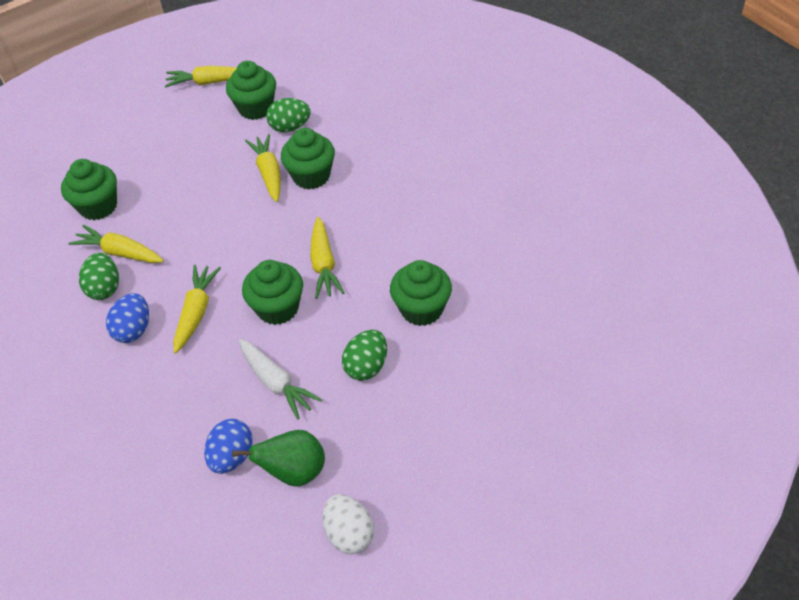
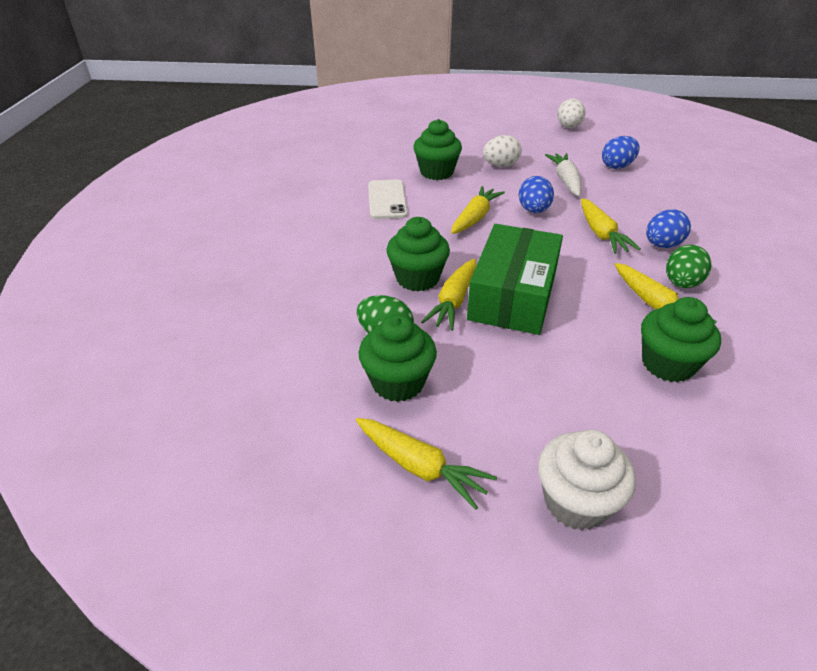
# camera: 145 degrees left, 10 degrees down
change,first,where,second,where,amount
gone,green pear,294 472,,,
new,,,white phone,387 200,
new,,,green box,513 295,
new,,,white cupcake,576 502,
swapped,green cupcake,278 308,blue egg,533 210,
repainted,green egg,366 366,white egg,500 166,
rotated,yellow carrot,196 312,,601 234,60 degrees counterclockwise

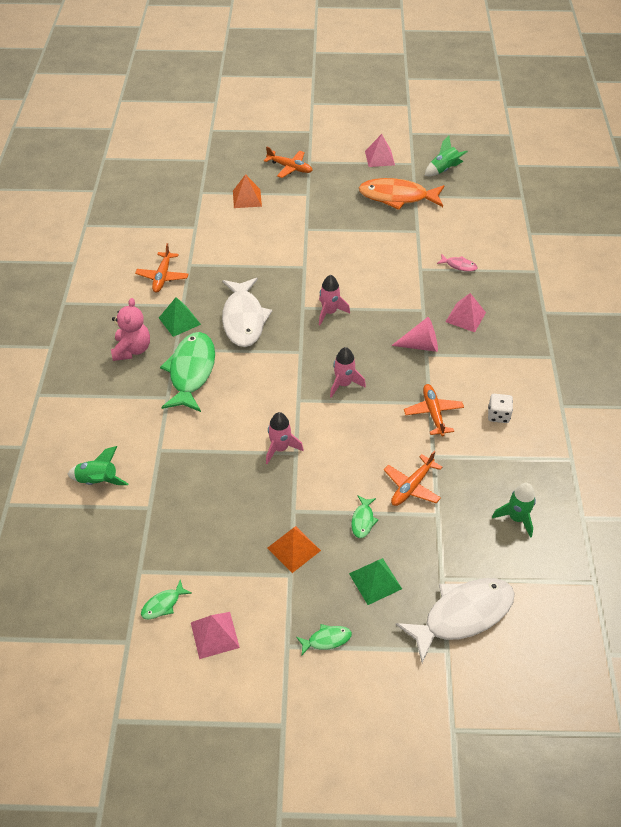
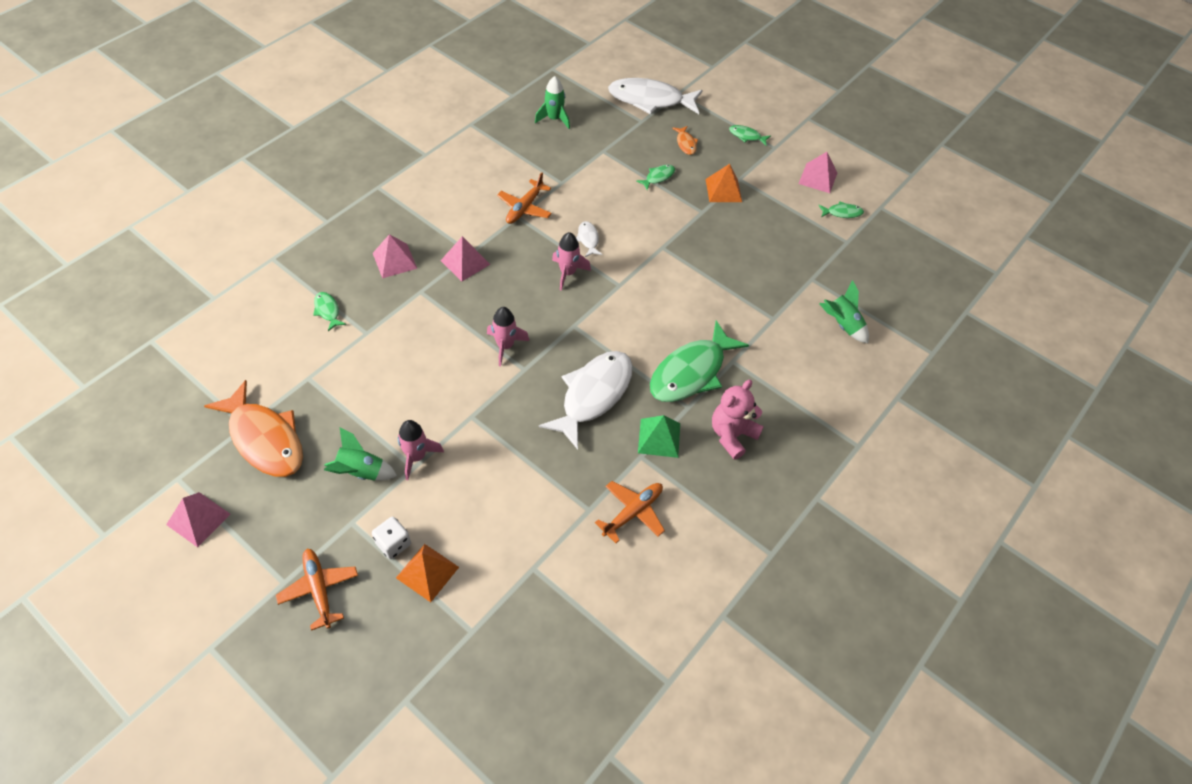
# camera: 145 degrees left, 5 degrees up
change,first,where,second,where,amount
gone,orange plane,412 486,,,
new,,,white fish,588 239,
shifted,pink rocket,280 448,,416 457,
shifted,green rocket,443 170,,361 472,
shifted,white dice,498 415,,393 544,
swapped,green pyramid,375 581,orange fish,686 144,
swapped,pink cone,421 345,pink pyramid,465 262,
repainted,pink fish,459 265,green fish,327 311,

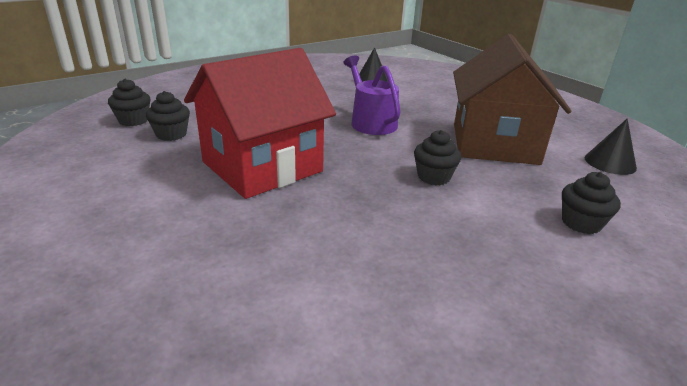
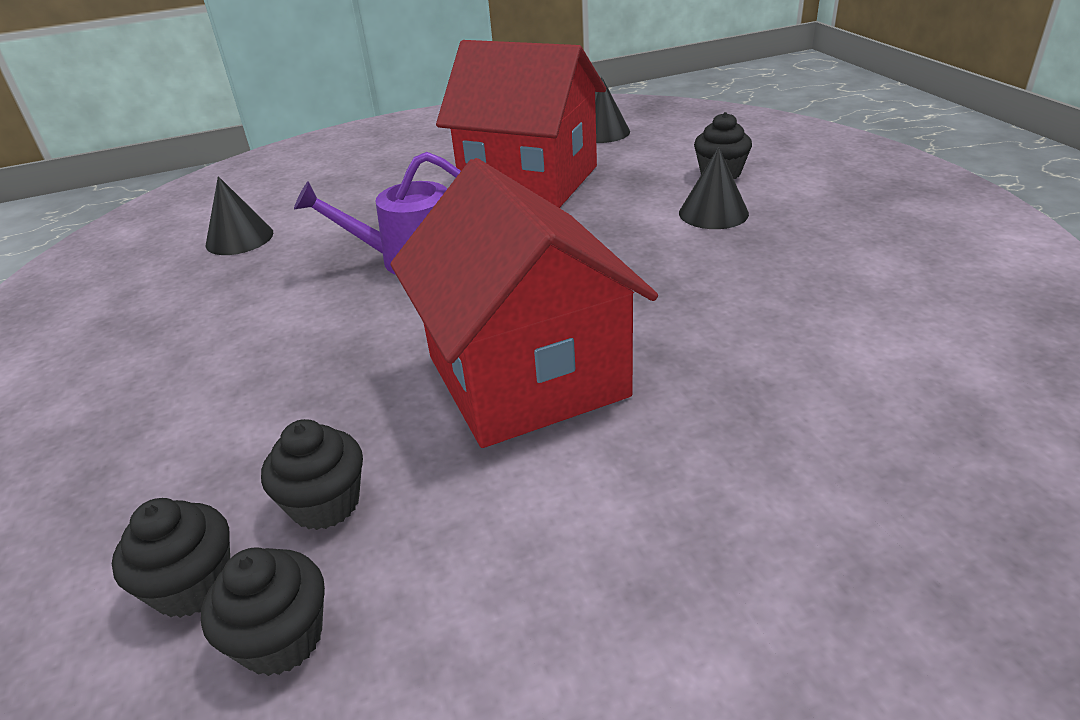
# camera: 70 degrees left, 5 degrees up
change,first,where,second,where,amount
new,,,black cone,713 213,
shifted,black cupcake,433 177,,282 638,
repainted,brown house,494 143,red house,530 181,

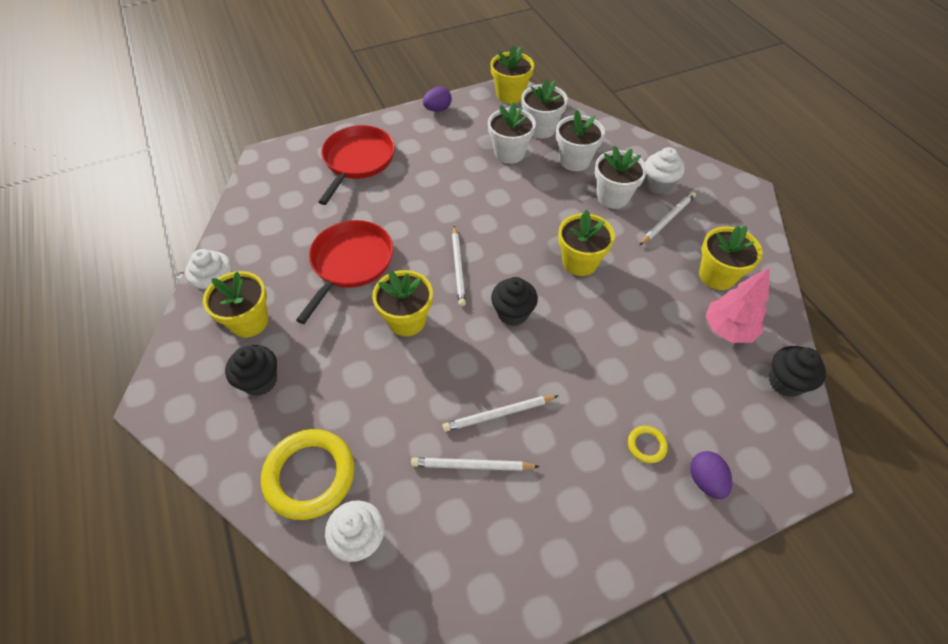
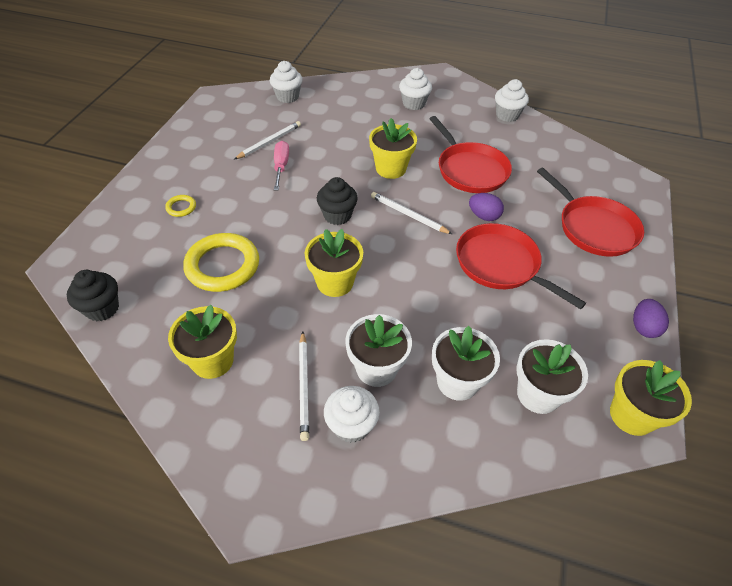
# camera: 130 degrees right, 5 degrees down
change,first,where,second,where,amount
gone,yellow flower pot,249 321,,,
gone,white flower pot,509 153,,,
gone,pink tree,727 330,,,
new,,,red pan,500 264,
shifted,yellow ring,310 475,,222 266,
shifted,purple egg,705 480,,483 216,
swapped,white pencil,499 414,pink screwdriver,281 167,
repainted,black cupcake,260 381,white cupcake,414 104,

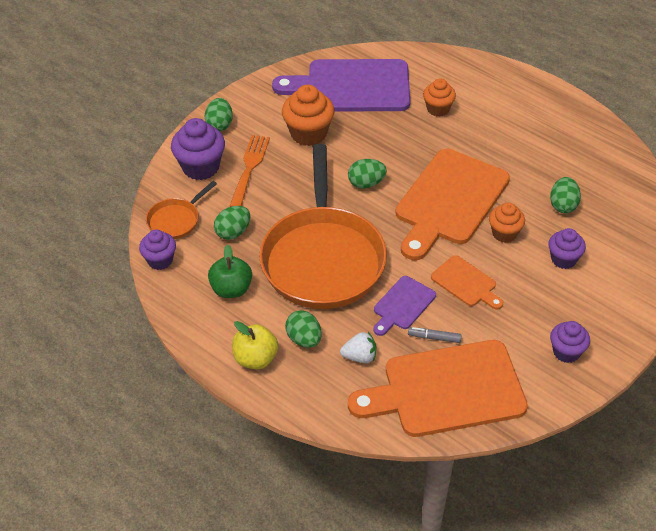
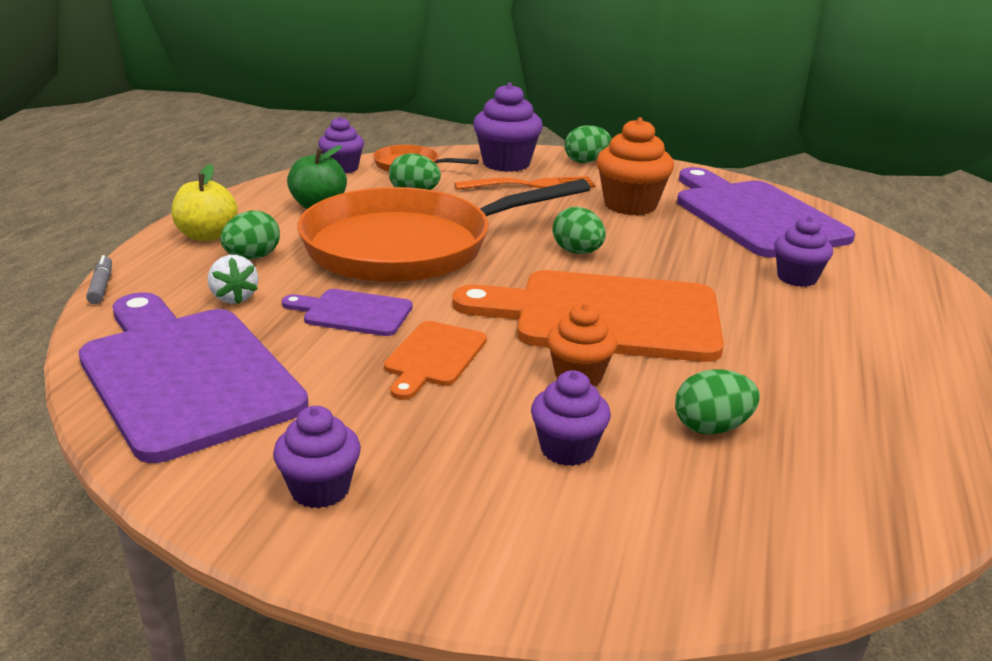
# camera: 65 degrees right, 20 degrees down
change,first,where,second,where,amount
shifted,grey marker,434 338,,101 286,
repainted,orange cutting board,446 390,purple cutting board,185 375,
repainted,orange cupcake,438 109,purple cupcake,797 278,

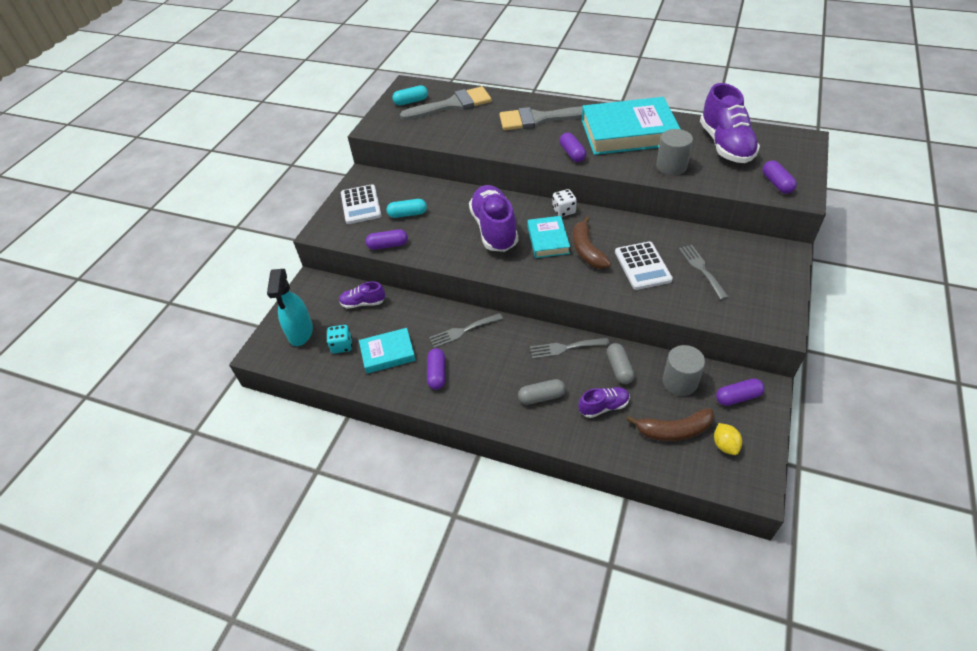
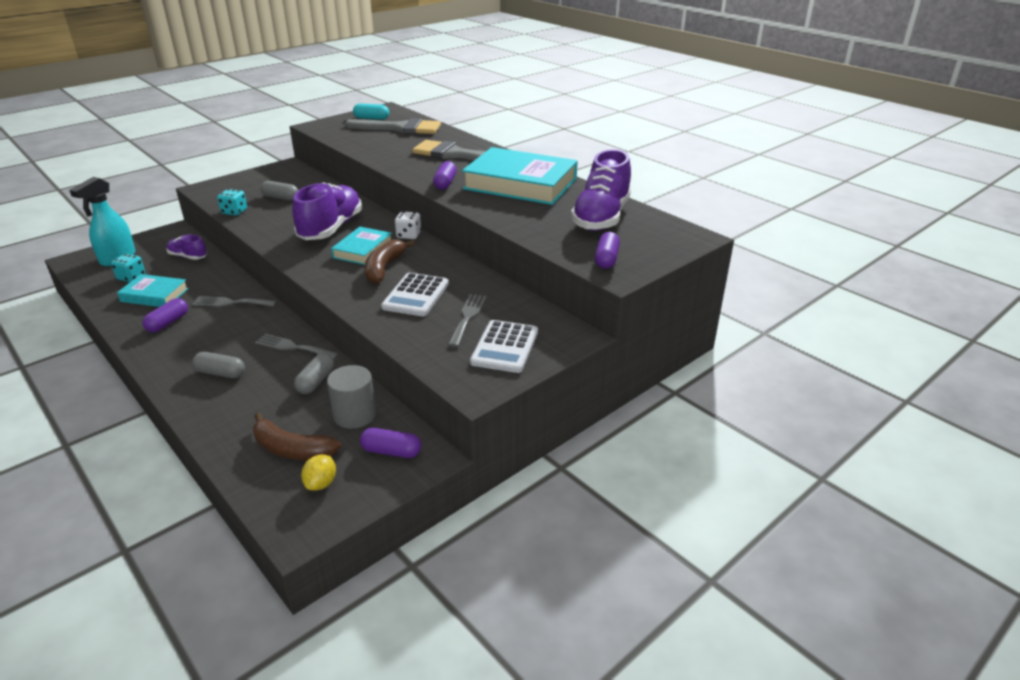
# camera: 25 degrees right, 15 degrees down
change,first,where,second,where,amount
gone,purple shoe,603 407,,,
gone,grey cylinder,671 166,,,
shifted,white calculator,361 205,,505 347,
swapped,purple capsule,388 245,turquoise dice,234 212,
repainted,turquoise capsule,407 214,grey capsule,281 198,

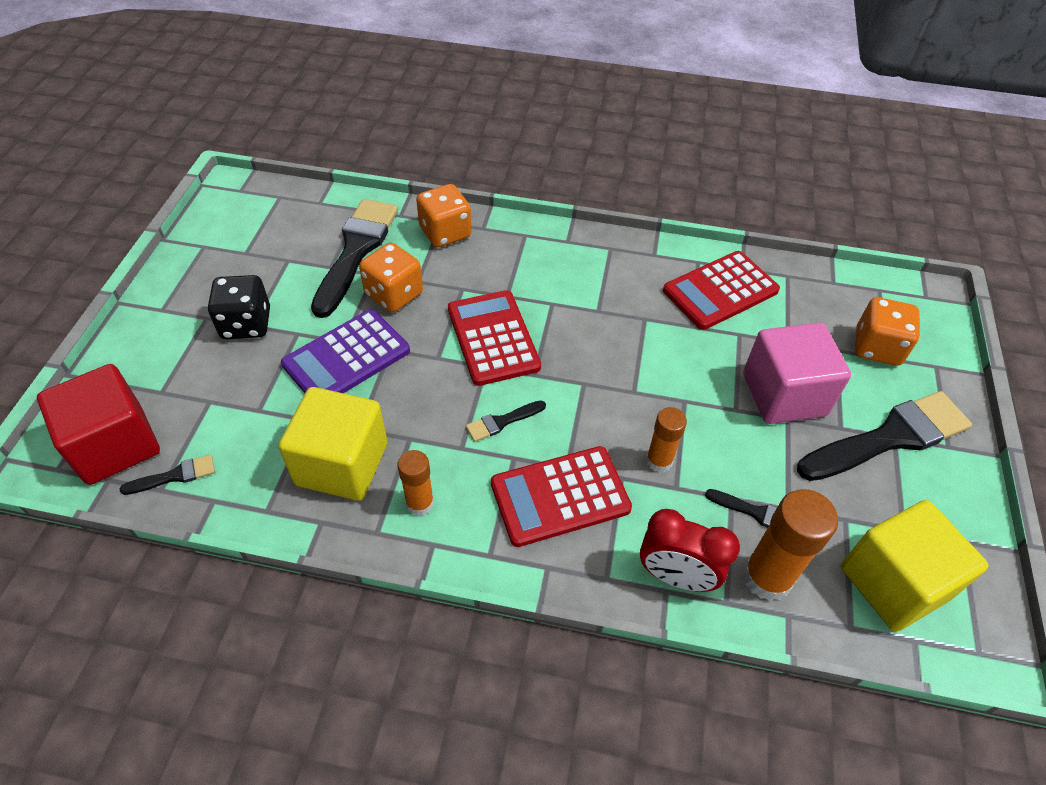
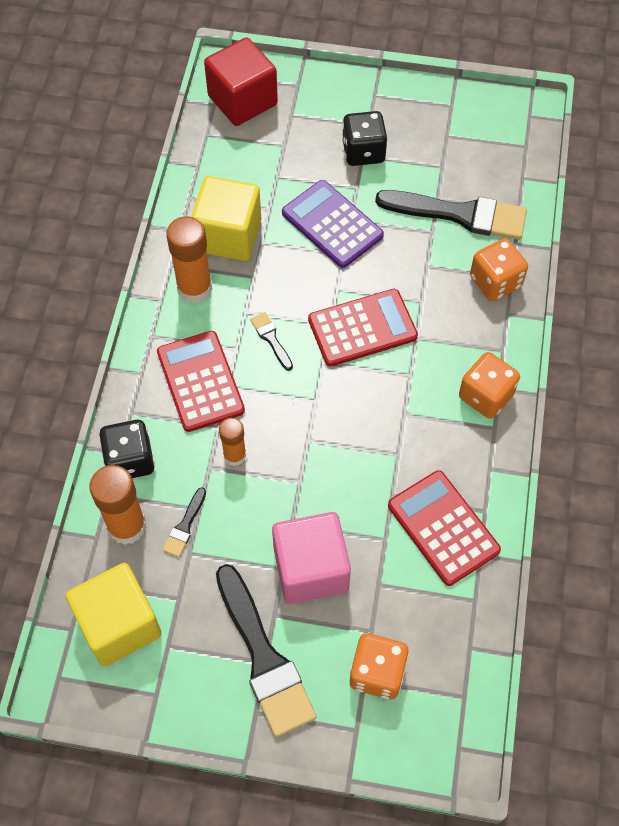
# camera: 90 degrees right, 10 degrees up
change,first,where,second,where,amount
gone,black brush,175 476,,,
shifted,orange dice,394 294,,486 396,
swapped,red clock,676 576,black dice,130 460,
scaled,orange glue stick,420 503,,194 288,x1.65

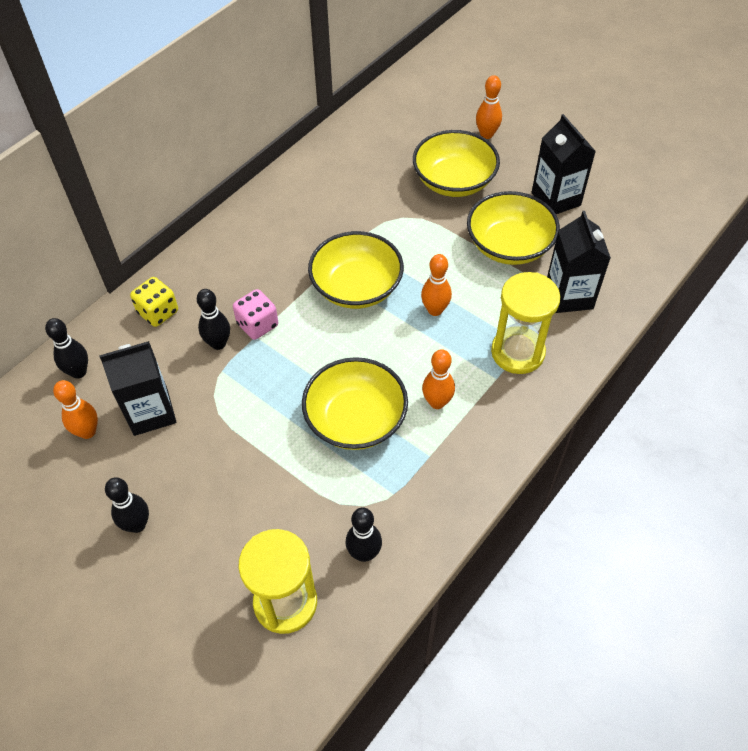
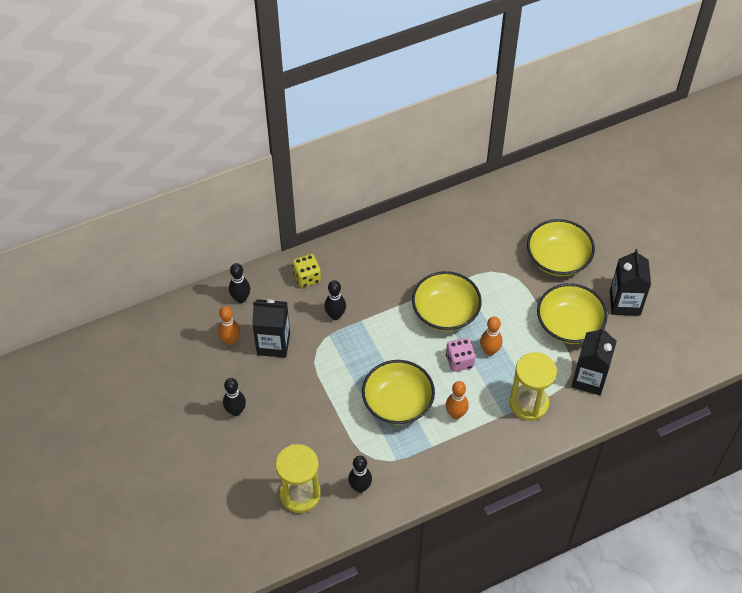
# camera: 25 degrees right, 0 degrees up
change,first,where,second,where,amount
gone,orange bowling pin,486 134,,,
shifted,pink dice,257 325,,459 361,

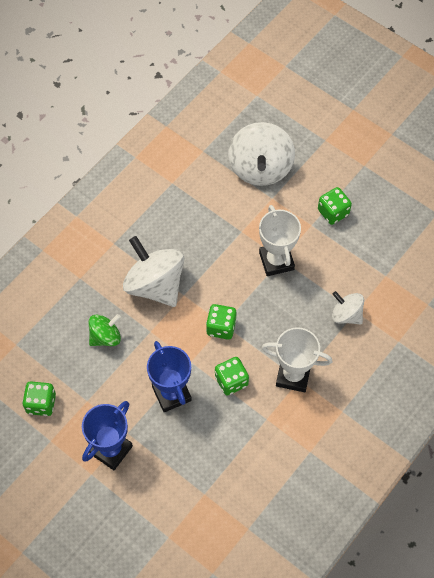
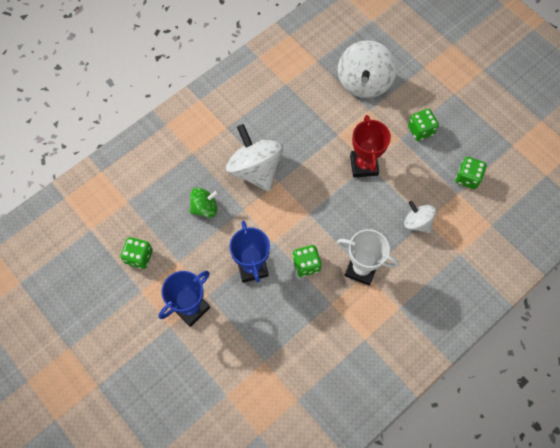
# camera: 10 degrees right, 5 degrees up
change,first,where,second,where,amount
shifted,green dice,221 327,,467 178,
repainted,white trophy,276 261,red trophy,364 165,

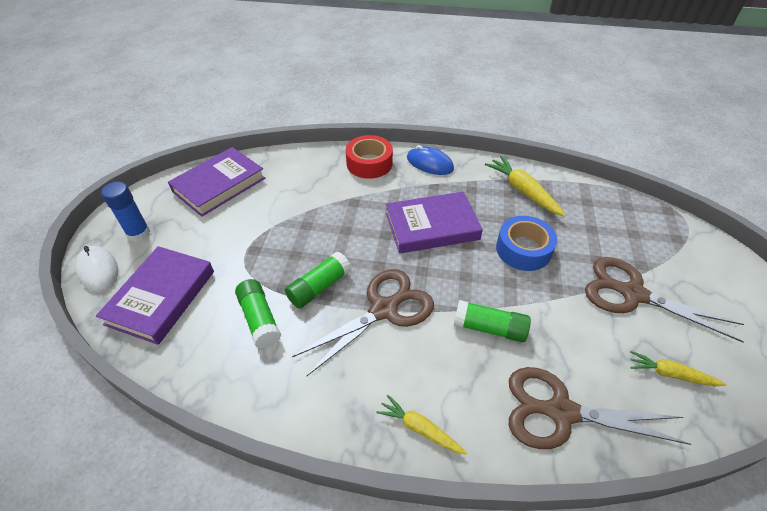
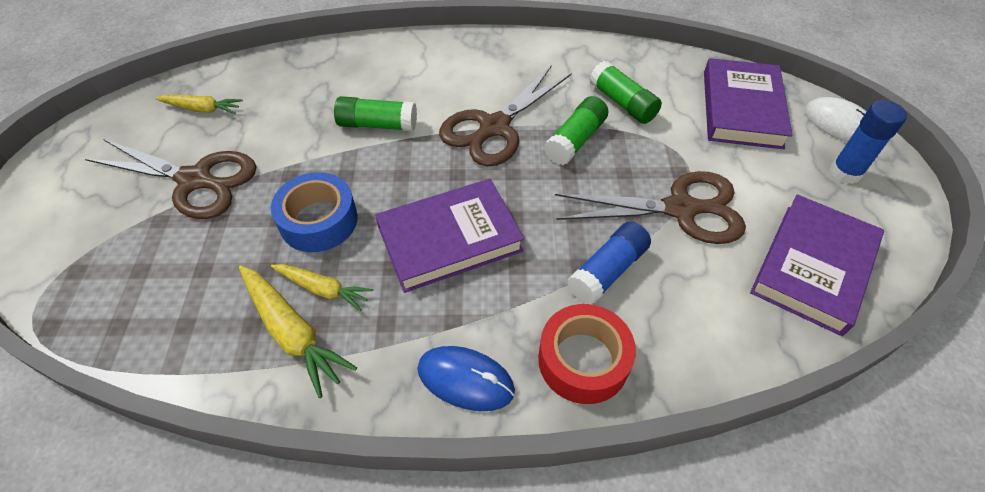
# camera: 170 degrees right, 5 degrees up
change,first,where,second,where,amount
new,,,blue glue stick,607 271,
shifted,yellow carrot,419 428,,323 289,
shifted,brown scissors,560 412,,681 209,

